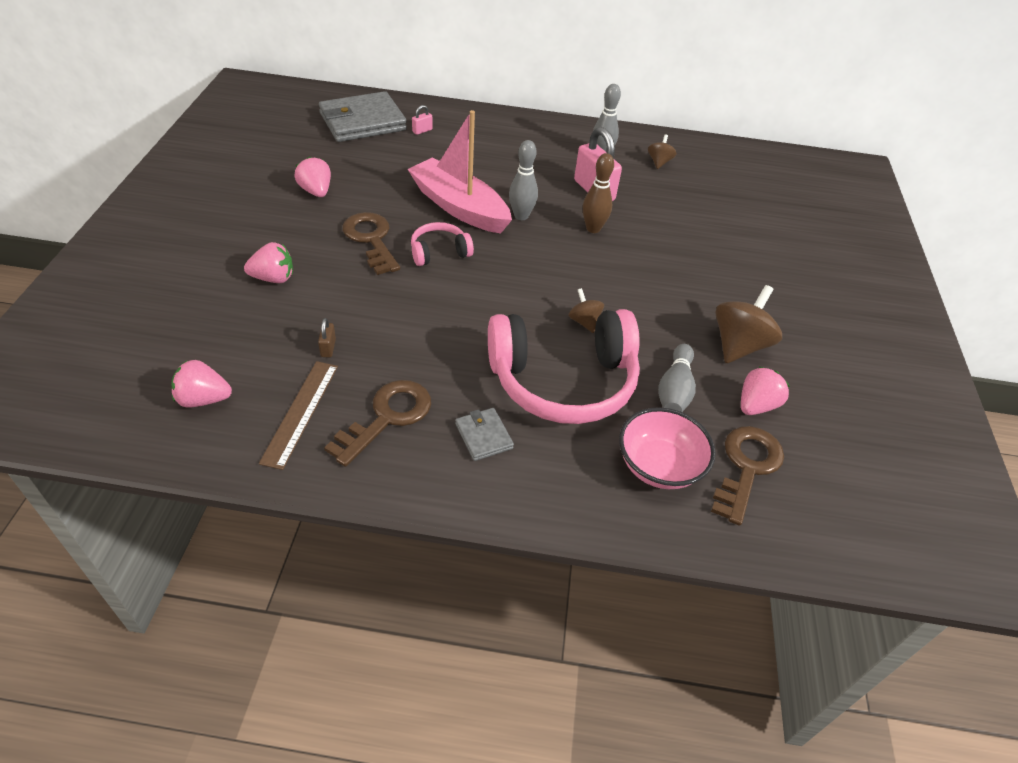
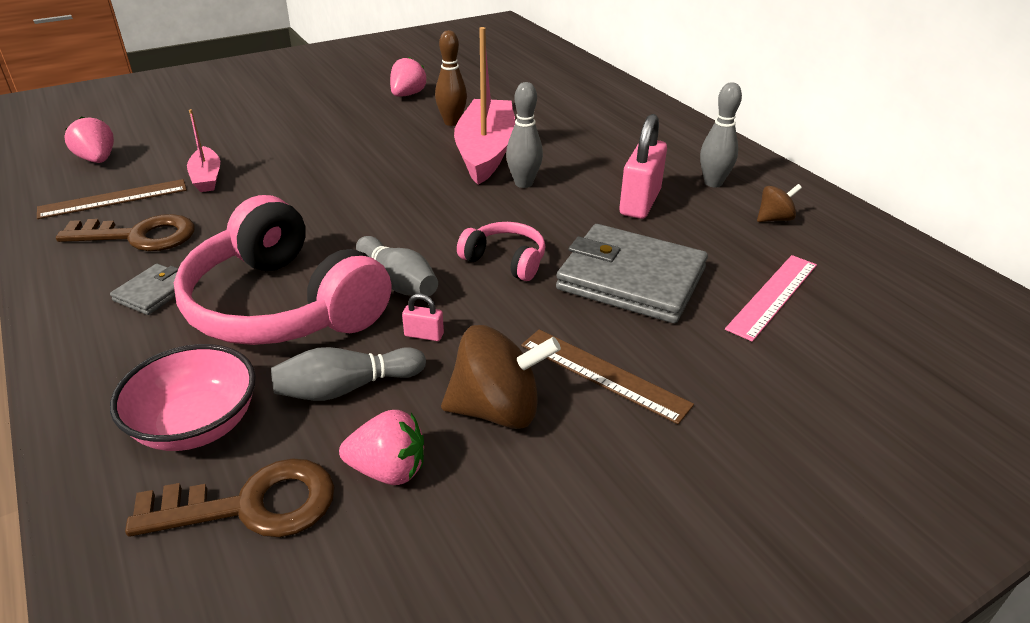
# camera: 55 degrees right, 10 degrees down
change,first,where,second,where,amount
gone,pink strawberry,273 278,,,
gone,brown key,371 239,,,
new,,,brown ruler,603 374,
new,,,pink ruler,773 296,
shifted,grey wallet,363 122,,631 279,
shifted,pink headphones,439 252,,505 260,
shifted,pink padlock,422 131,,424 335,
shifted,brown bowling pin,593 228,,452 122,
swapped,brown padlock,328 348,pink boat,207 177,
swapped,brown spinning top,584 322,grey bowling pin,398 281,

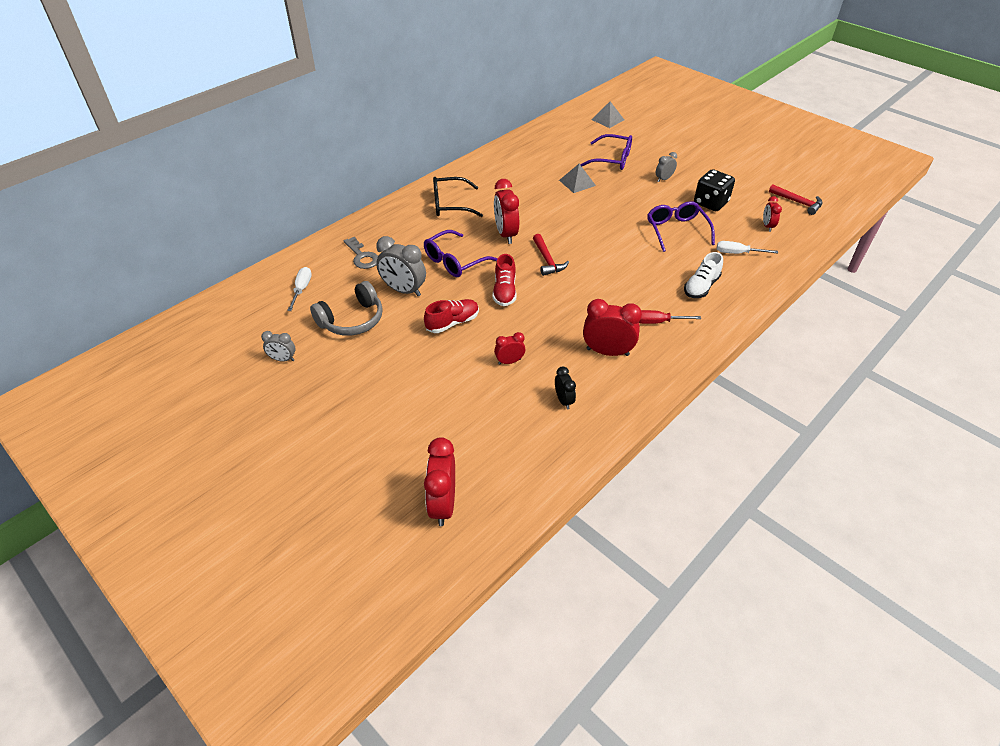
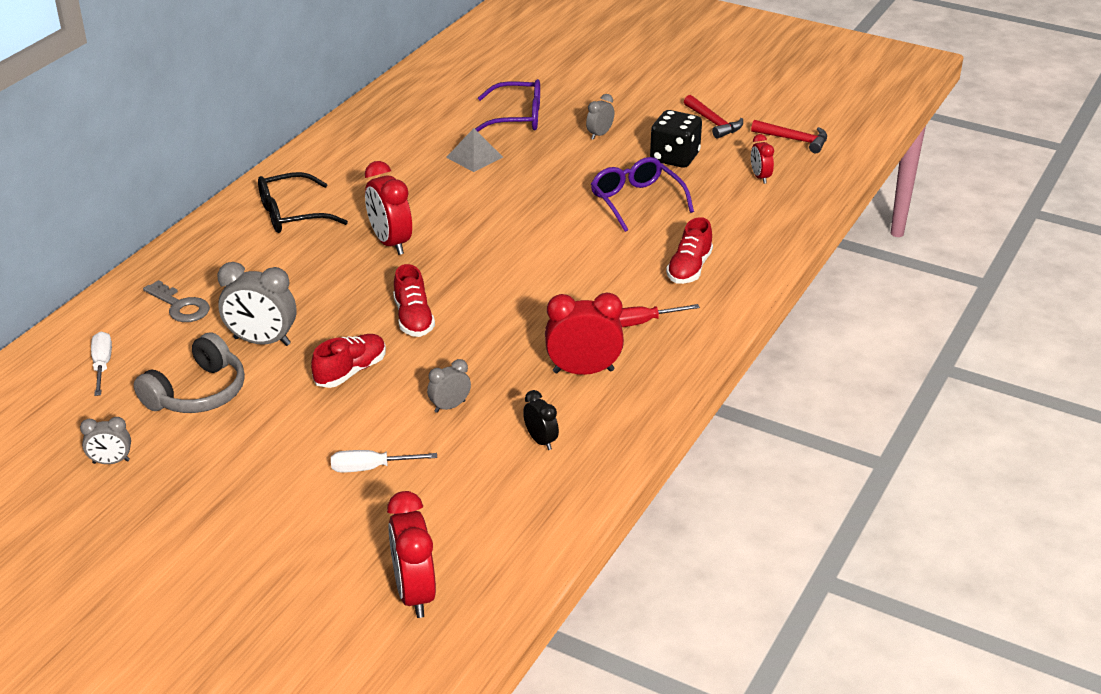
# camera: 15 degrees left, 10 degrees down
change,first,where,second,where,amount
gone,purple glasses,454 261,,,
gone,grey pyramid,607 119,,,
shifted,red hammer,547 260,,713 123,
shifted,white screwdriver,737 253,,370 468,
repainted,red clock,509 361,grey clock,449 406,
repainted,white shoe,701 287,red shoe,689 269,

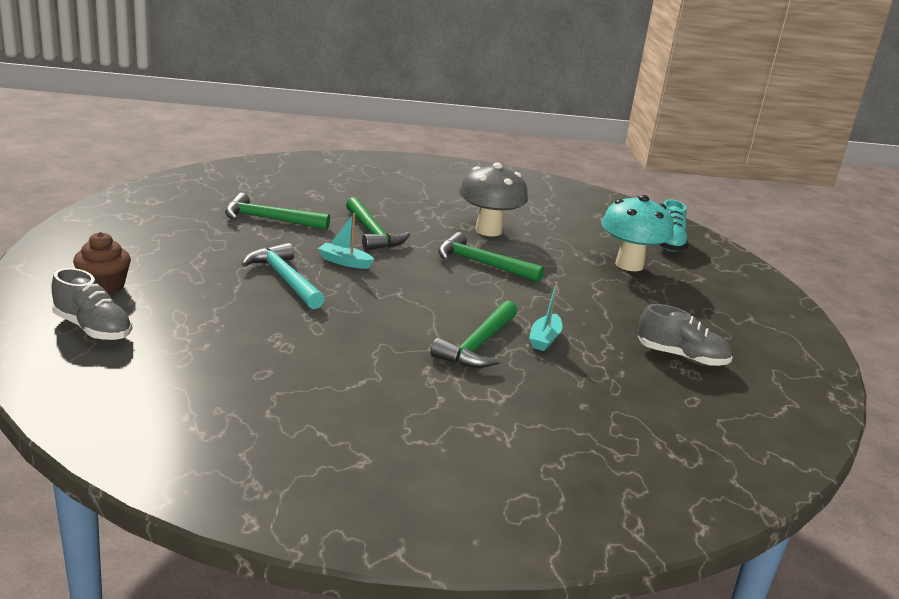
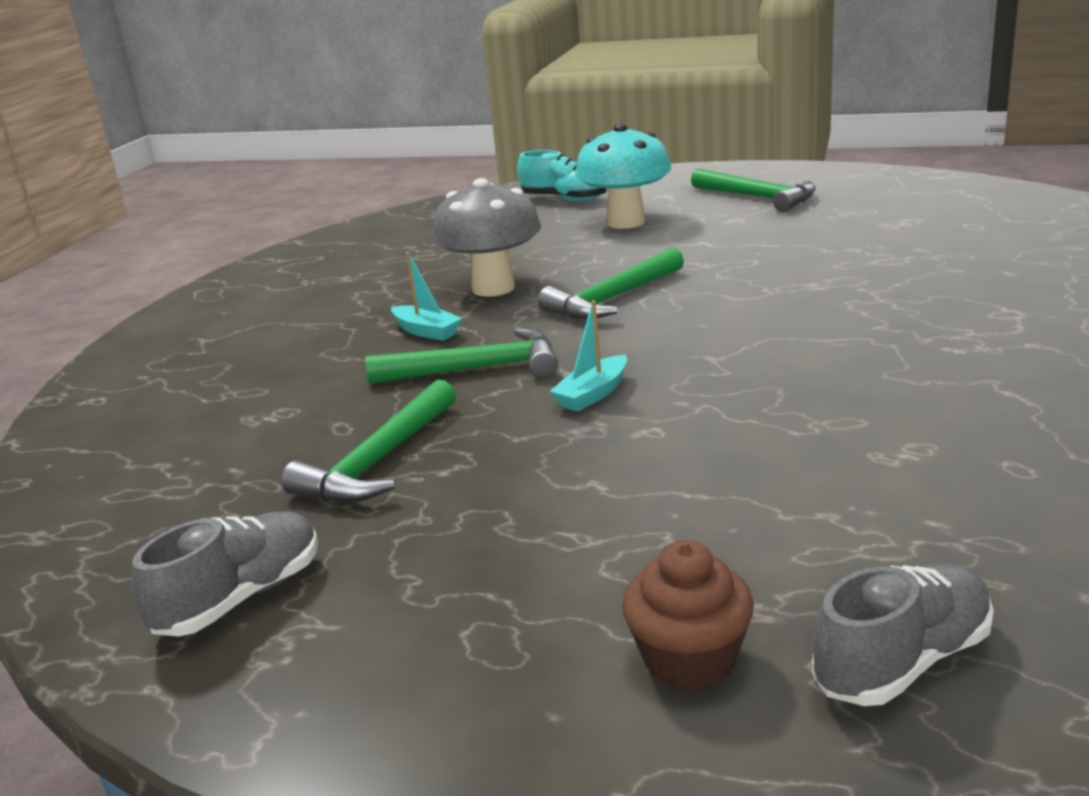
# camera: 65 degrees left, 0 degrees up
change,first,where,second,where,amount
gone,turquoise hammer,285 279,,,
shifted,green hammer,478 345,,758 197,
shifted,turquoise boat,544 339,,426 331,
shifted,grey shoe,681 357,,241 598,

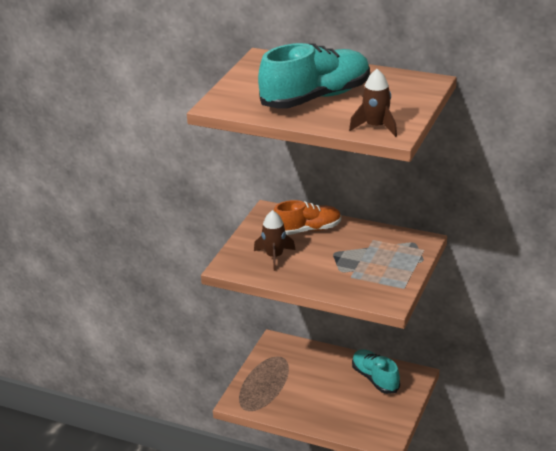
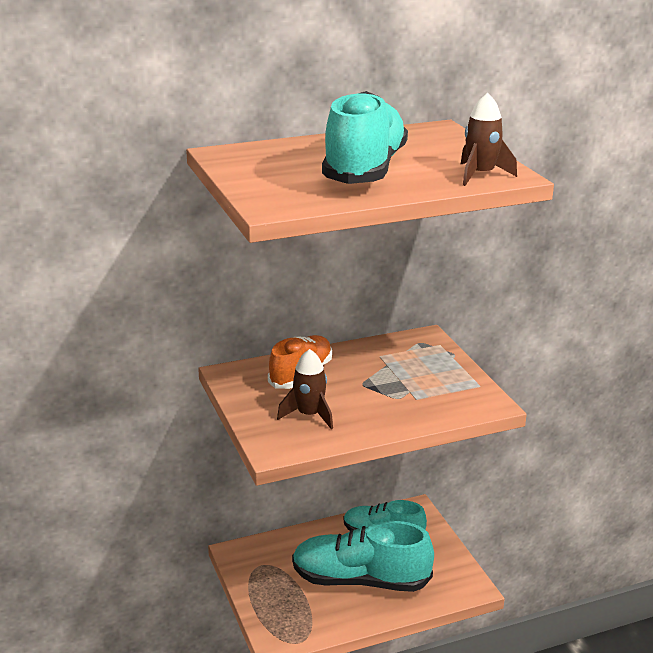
# camera: 45 degrees left, 5 degrees down
change,first,where,second,where,amount
new,,,turquoise shoe,360 580,

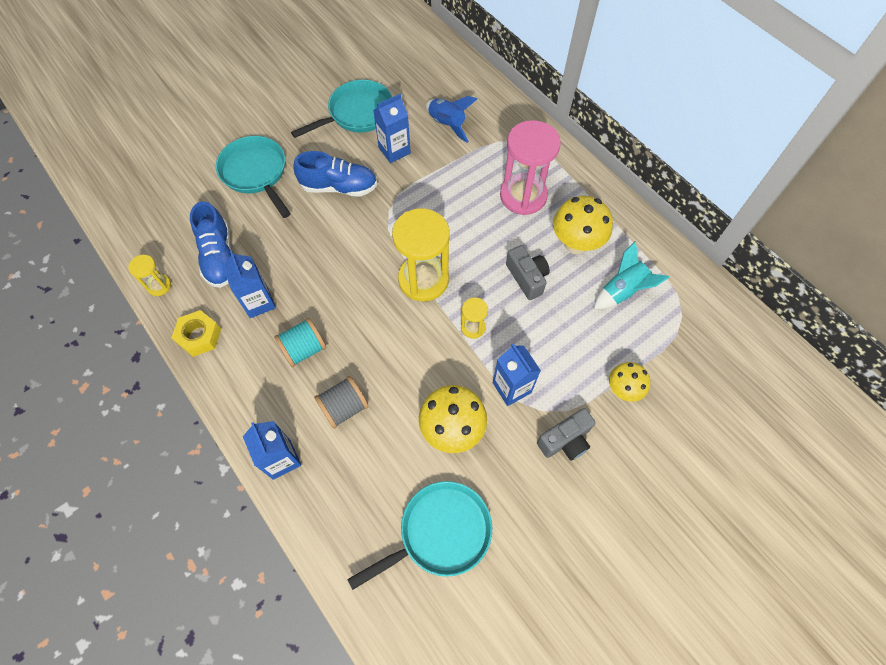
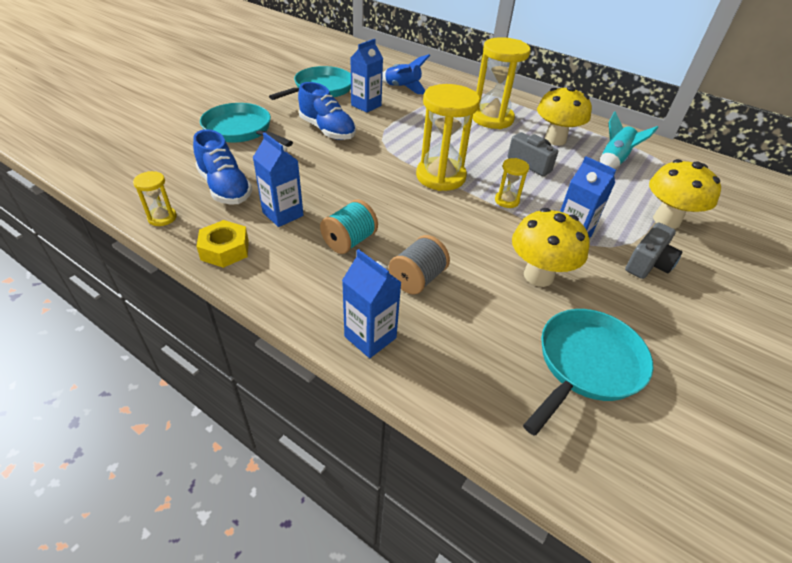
# camera: 20 degrees left, 20 degrees down
change,first,where,second,where,amount
repainted,pink hourglass,523 196,yellow hourglass,492 119,
rotated,blue shoe,339 187,,327 130,60 degrees clockwise
scaled,yellow mushroom,623 389,,666 220,x1.61

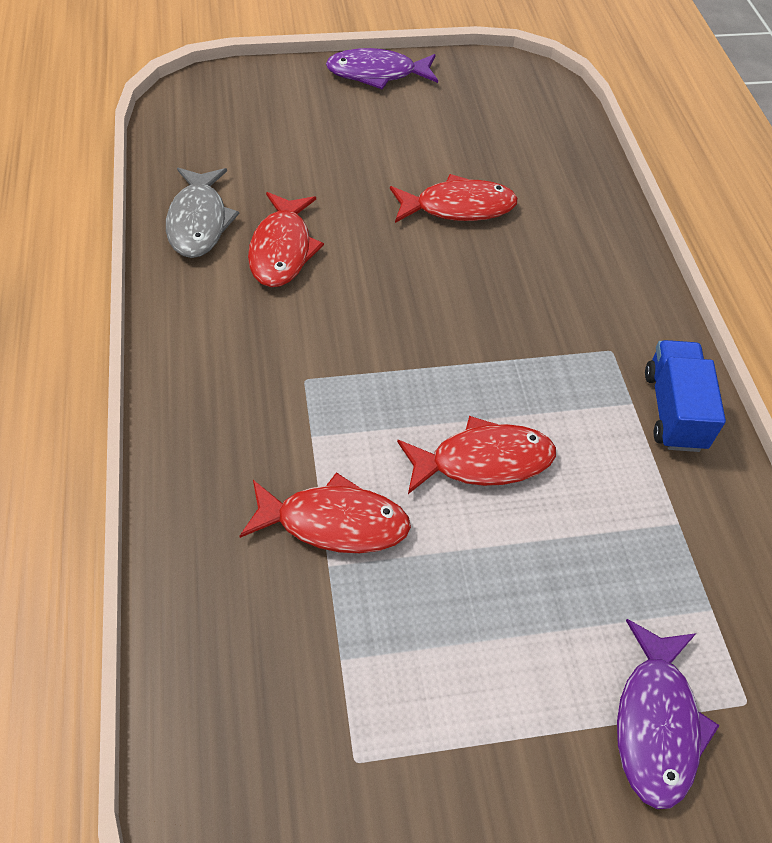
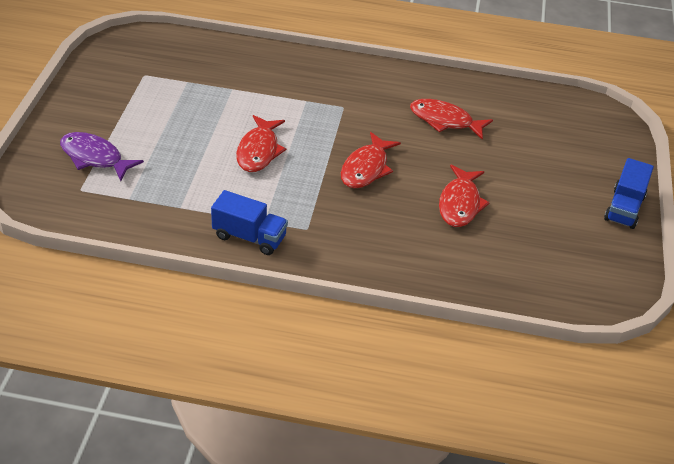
# camera: 110 degrees right, 10 degrees down
change,first,where,second,where,amount
gone,grey fish,199 222,,,
shifted,red fish,334 523,,366 168,
swapped,purple fish,377 74,blue truck,624 208,

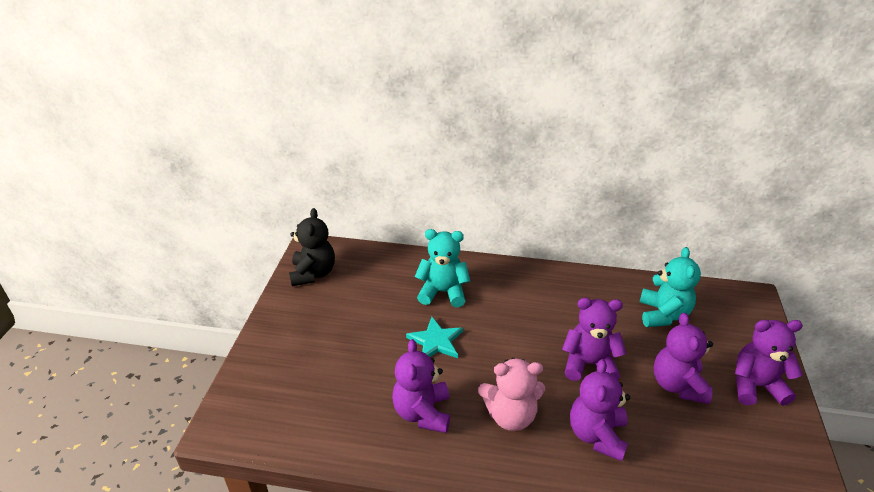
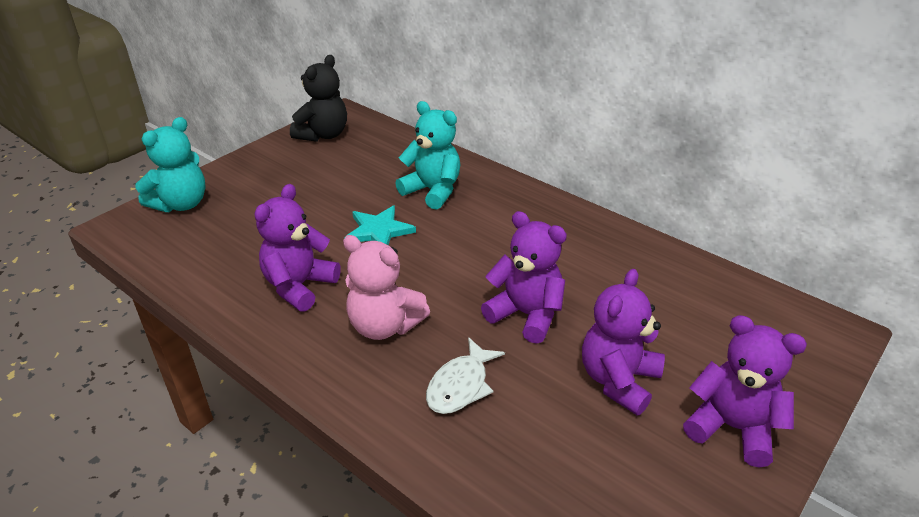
# camera: 30 degrees right, 0 degrees up
change,first,where,second,where,amount
shifted,turquoise teddy bear,663 314,,181 204,
swapped,purple teddy bear,597 435,white fish,460 385,

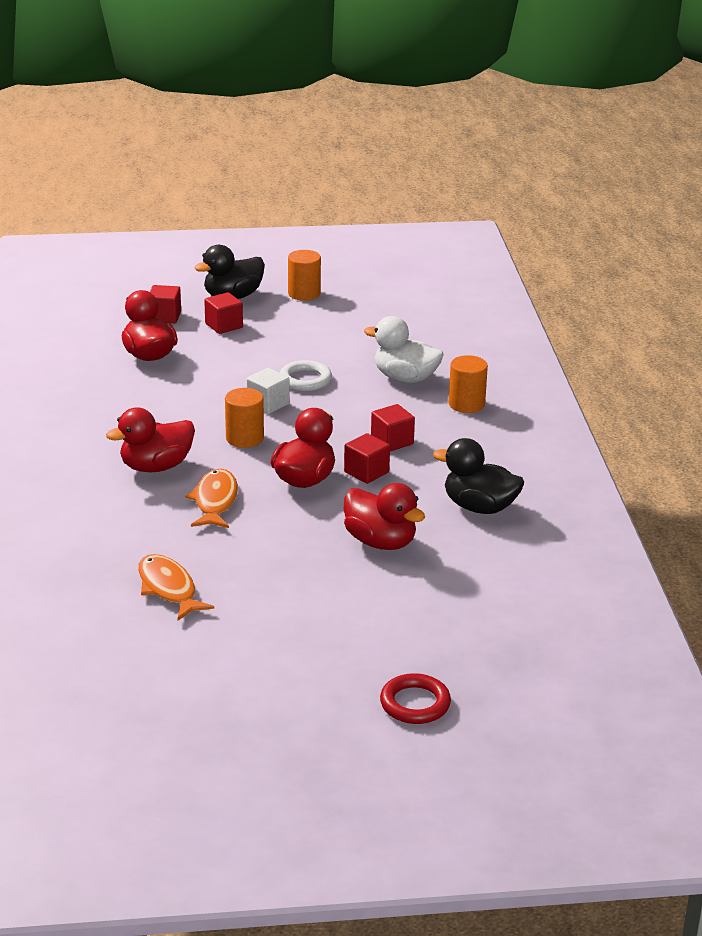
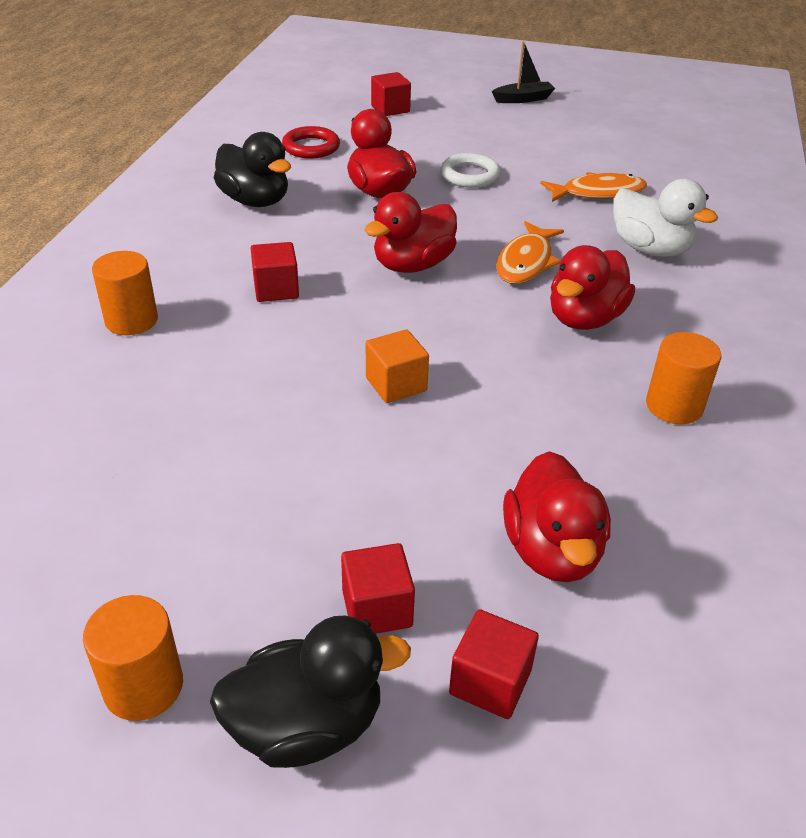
# camera: 160 degrees left, 10 degrees up
change,first,where,second,where,amount
new,,,black boat,523 99,
shifted,orange cylinder,244 438,,674 406,
shifted,white ring,305 380,,470 175,
shifted,red cube,366 472,,390 109,
shifted,white duck,405 378,,650 249,
shifted,red ring,415 703,,311 147,
repainted,white cube,268 404,orange cube,396 384,
rotated,red duck,156 467,,584 319,135 degrees clockwise
rotated,orange fish,168 588,,598 193,90 degrees counterclockwise

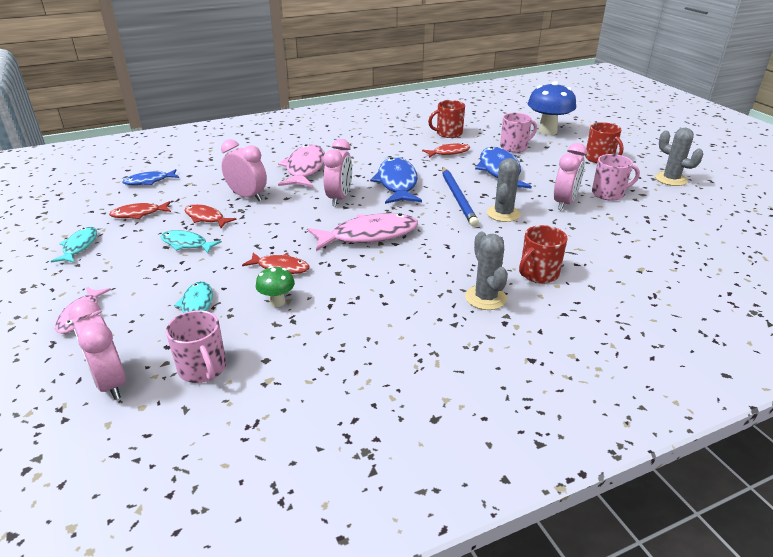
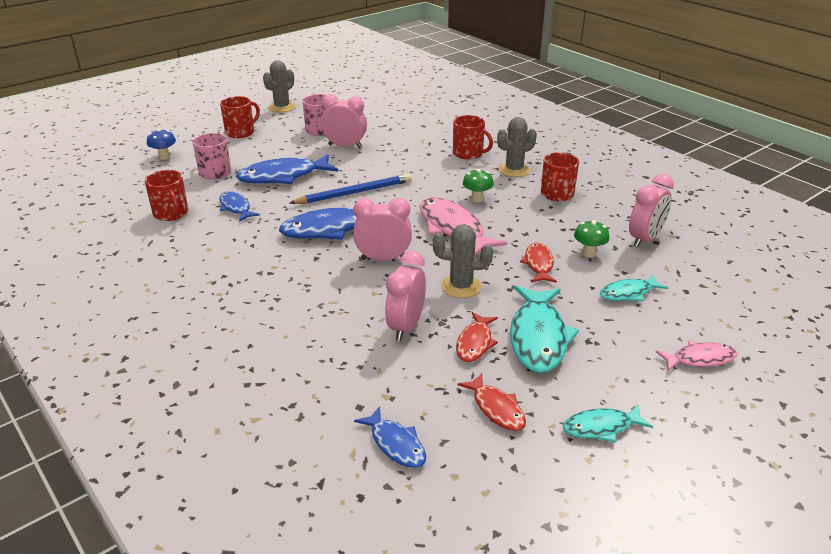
# camera: 105 degrees left, 0 degrees up
change,first,where,second,where,amount
gone,pink mug,203 369,,,
gone,pink fish,305 169,,,
new,,,green mushroom,477 199,
new,,,red mug,556 194,
shifted,pink clock,110 383,,645 239,
shifted,grey cactus,503 214,,461 286,
repainted,red fish,449 152,blue fish,236 208,
scaled,turquoise fish,186 244,,538 337,x1.77
scaled,blue mushroom,547 131,,164 157,x0.51

